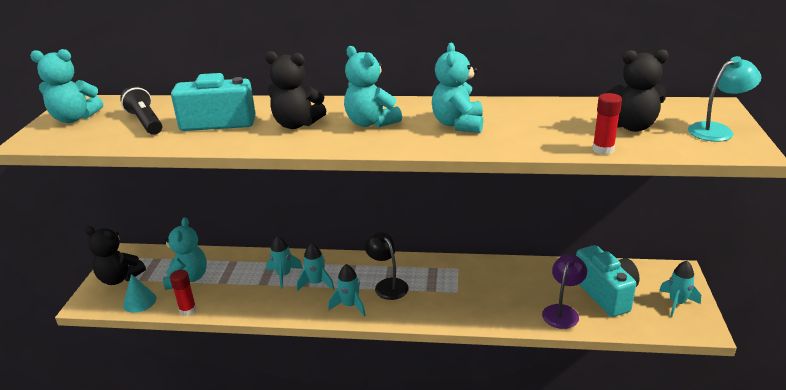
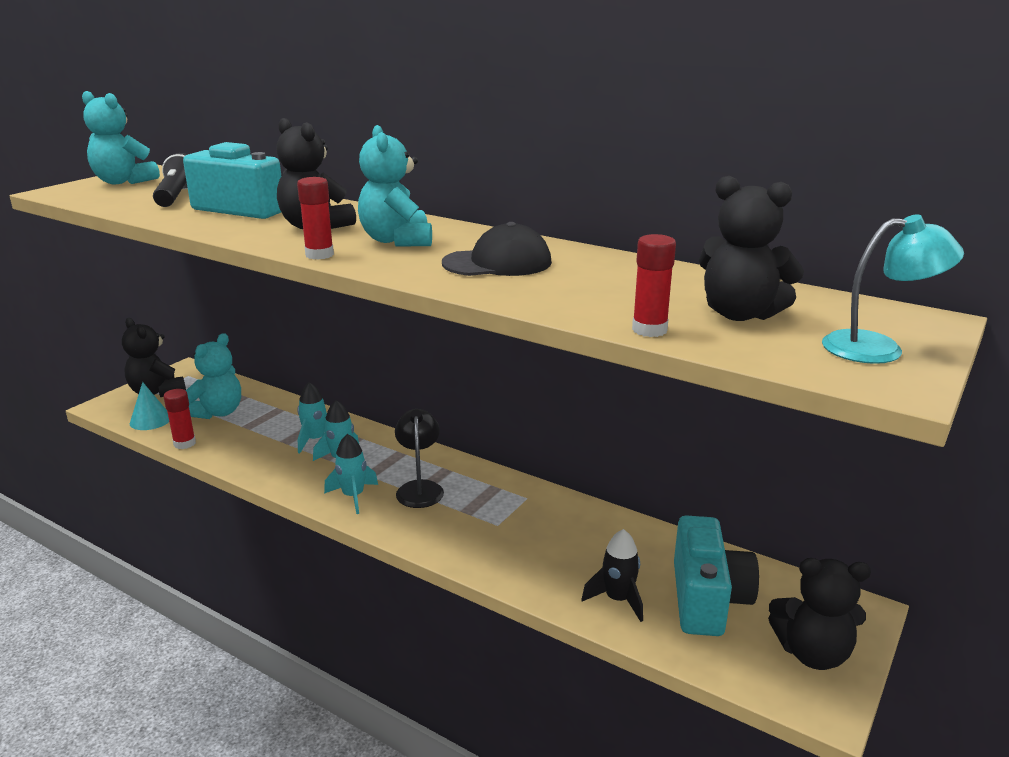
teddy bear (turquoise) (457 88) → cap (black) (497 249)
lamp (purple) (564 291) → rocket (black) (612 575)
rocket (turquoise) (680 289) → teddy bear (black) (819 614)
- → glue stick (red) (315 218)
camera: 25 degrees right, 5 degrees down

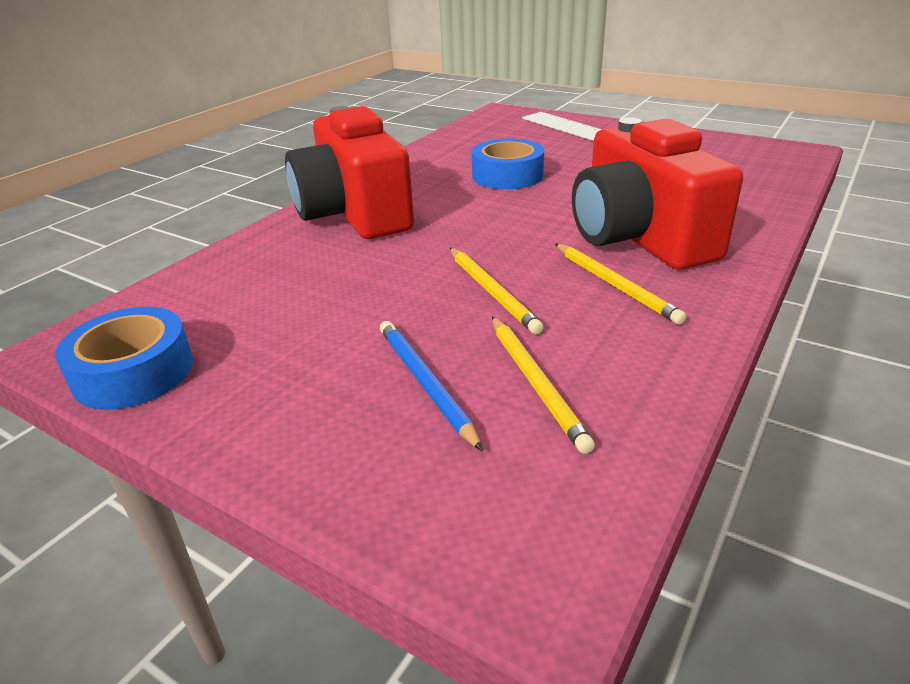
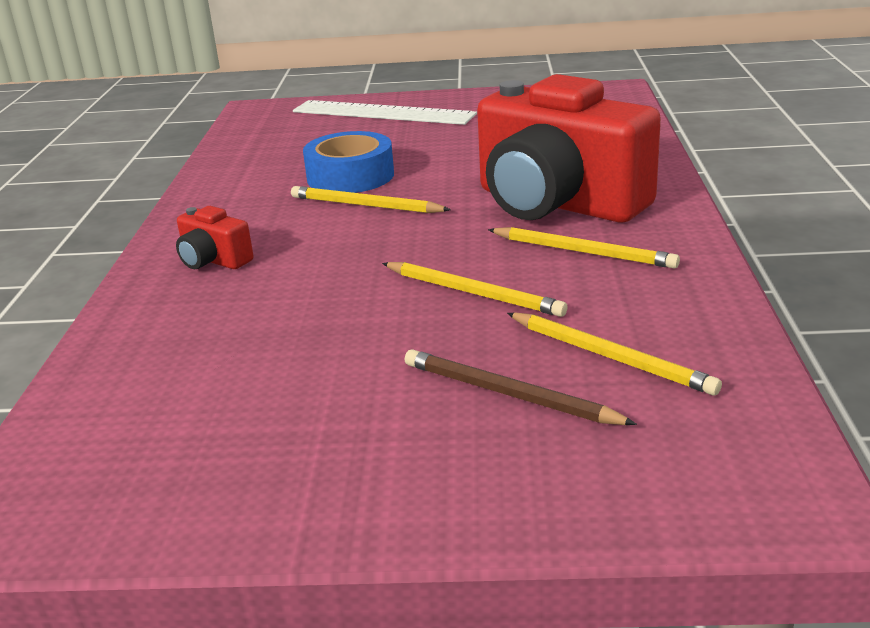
tape (blue) (124 358) → -
camera (red) (349 172) → camera (red) (215 237), x0.41
pencil (blue) (431 386) → pencil (brown) (521 387)
- → pencil (yellow) (371 199)
camera: 30 degrees left, 5 degrees down

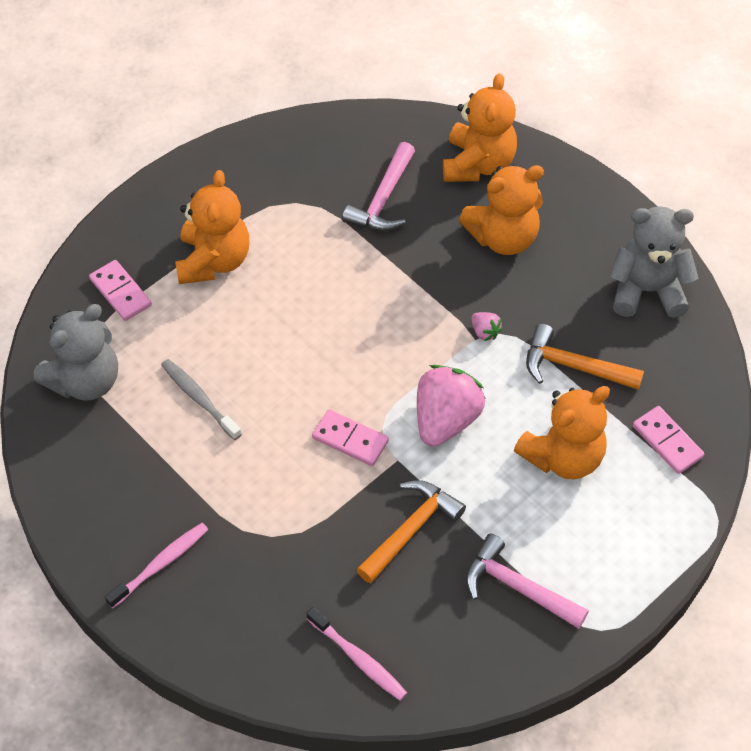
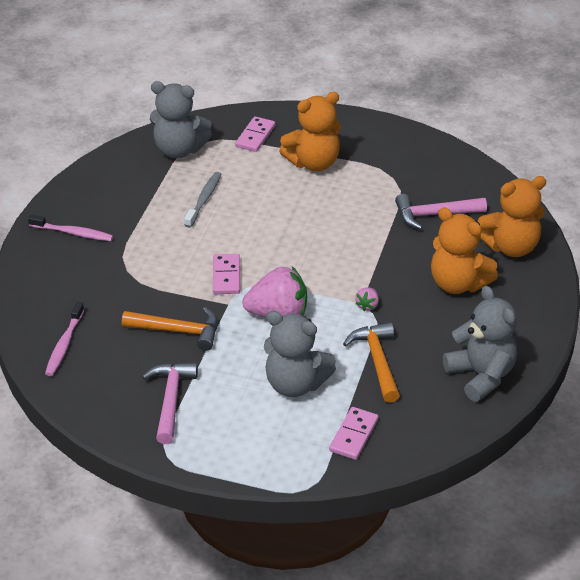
teddy bear (orange) (562 432) → teddy bear (grey) (300 354)
camera: 60 degrees right, 15 degrees down

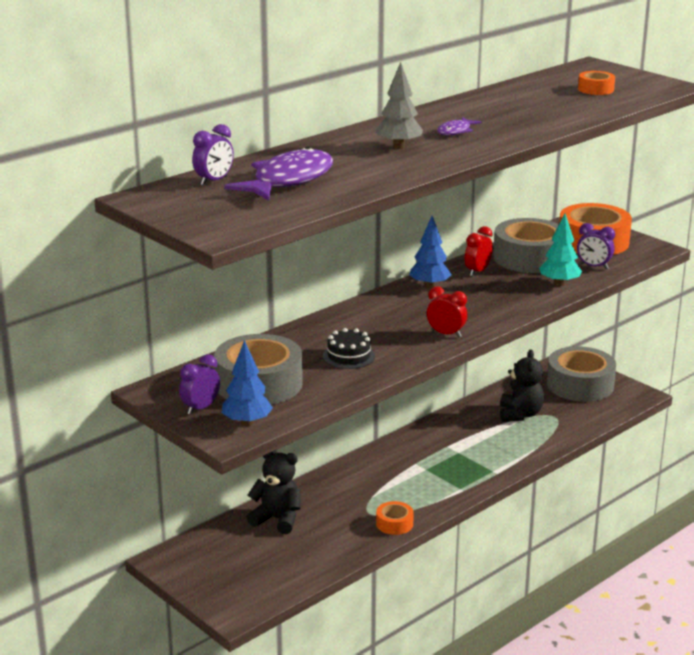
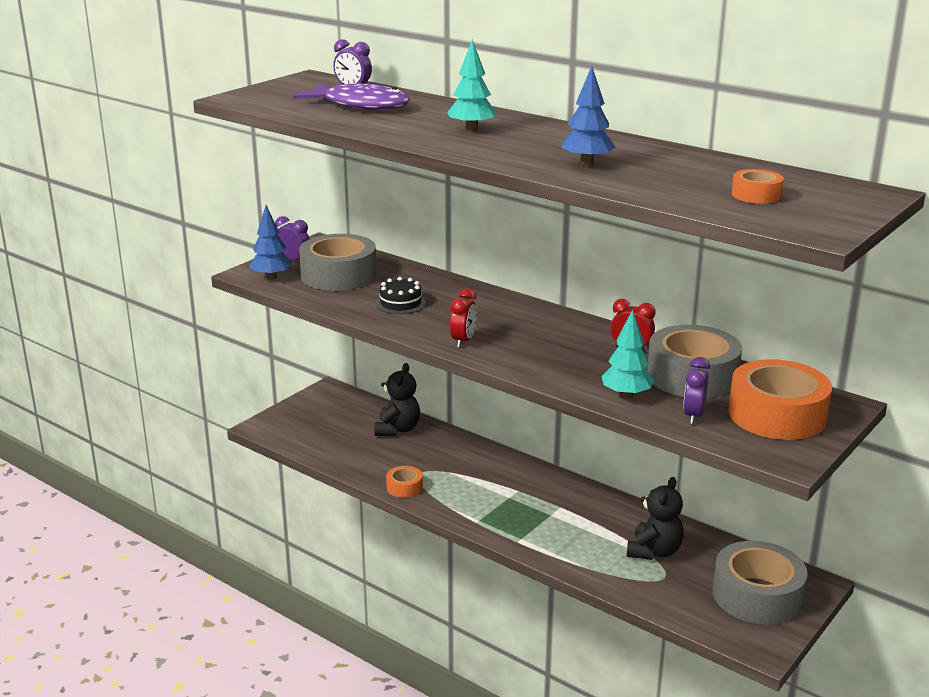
tree (grey) (399 105) → tree (turquoise) (472 85)
tree (blue) (430 252) → tree (blue) (588 116), move
fish (purple) (459 126) → -
teddy bear (black) (522 385) → teddy bear (black) (655 518), 60 degrees counterclockwise
camera: 80 degrees right, 0 degrees up

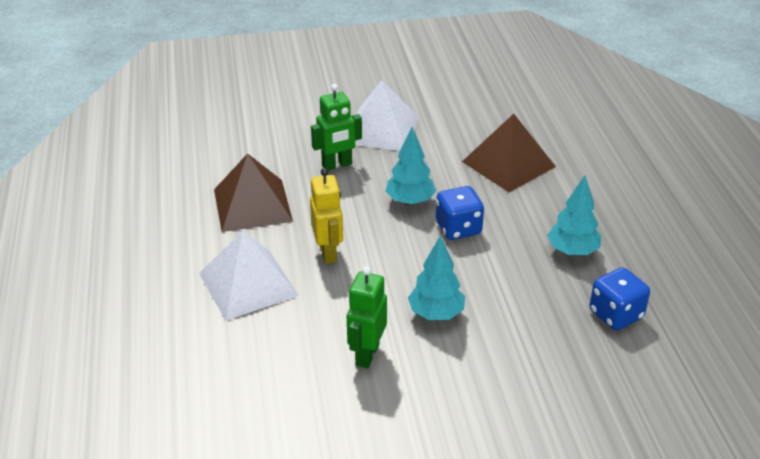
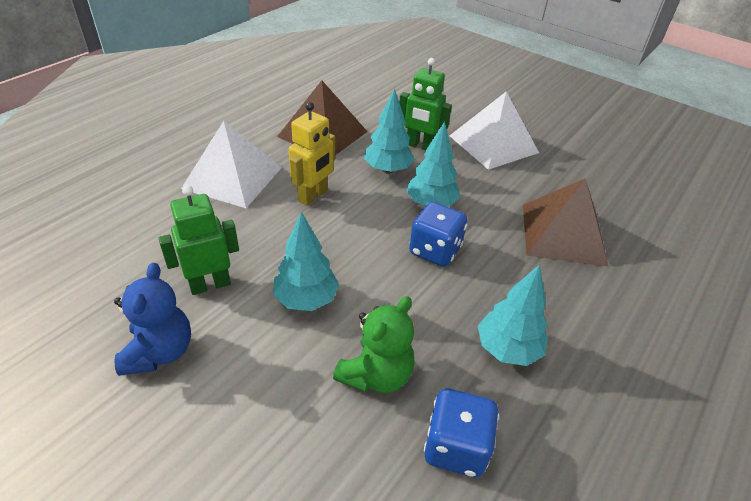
- → teddy bear (blue) (152 319)
- → teddy bear (green) (374 344)
- → tree (turquoise) (389 131)
camera: 45 degrees right, 5 degrees up

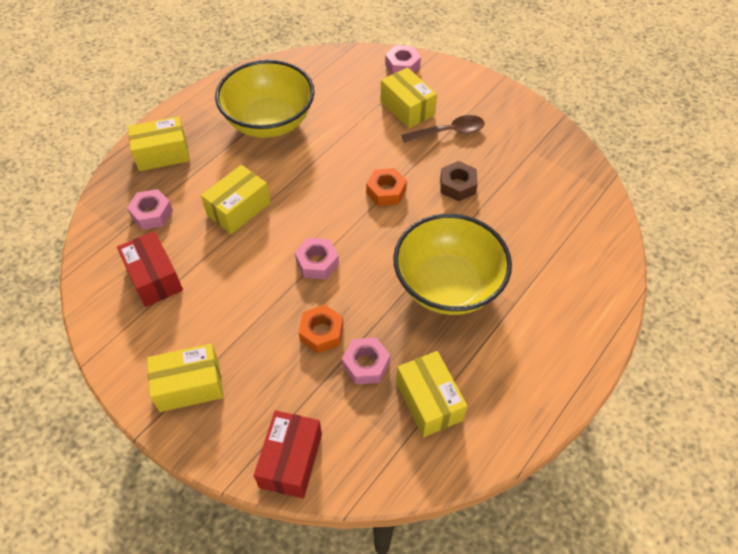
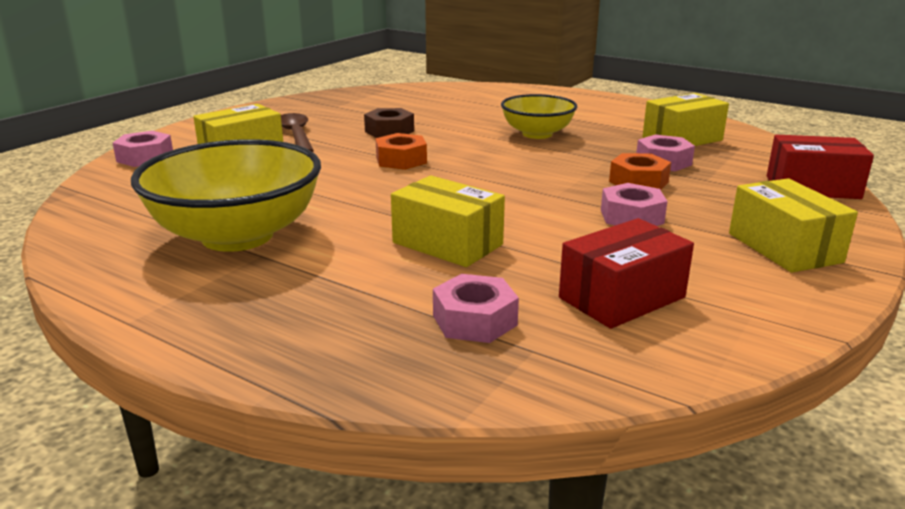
box (yellow) (159 143) → -
nut (pink) (317 259) → nut (pink) (634 204), move
bowl (yellow) (452 264) → bowl (yellow) (539 116), x0.60
camera: 95 degrees left, 30 degrees down

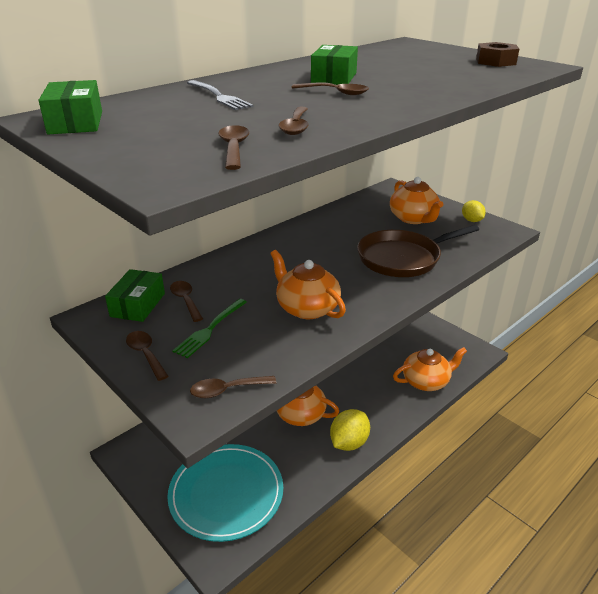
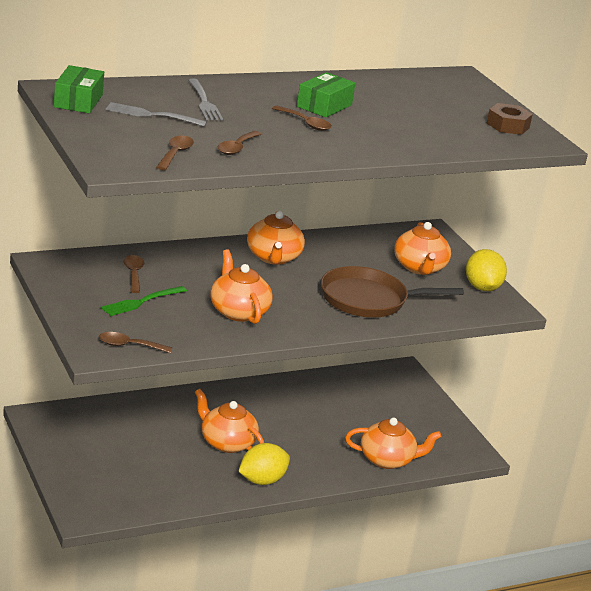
box (green) (135 295) → -
spoon (brown) (147 356) → -
plate (turquoise) (225 493) → -
lemon (yellow) (474 211) → lemon (yellow) (486 270), x1.66
- → fork (grey) (156 114)
- → teapot (orange) (276 238)
camera: 15 degrees right, 5 degrees down

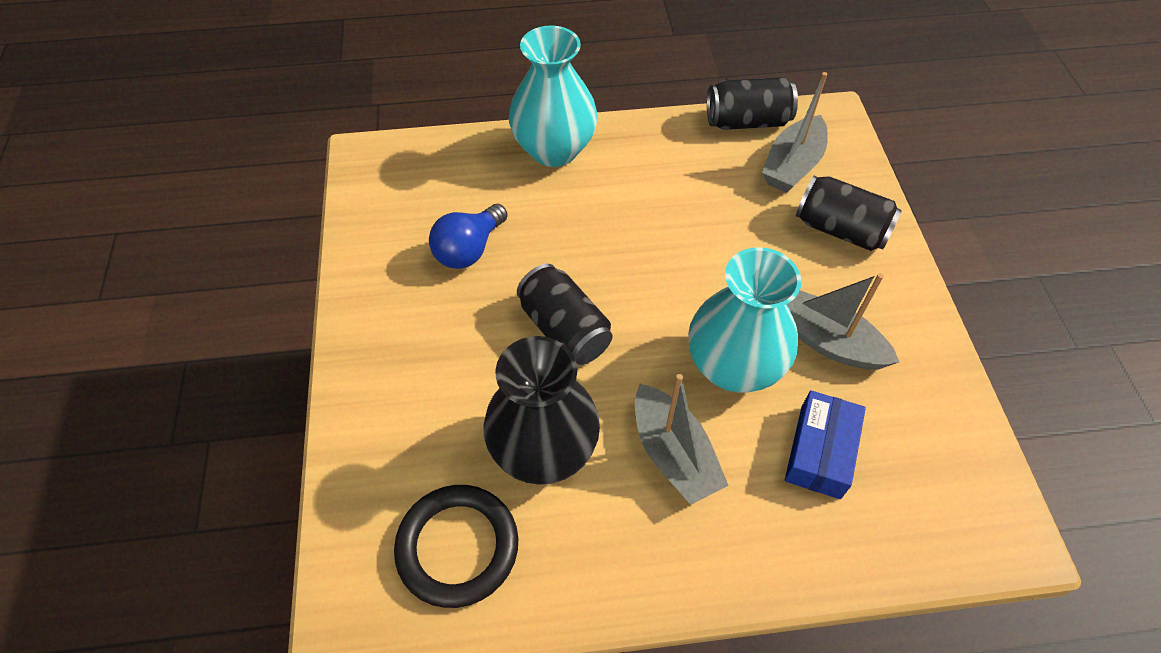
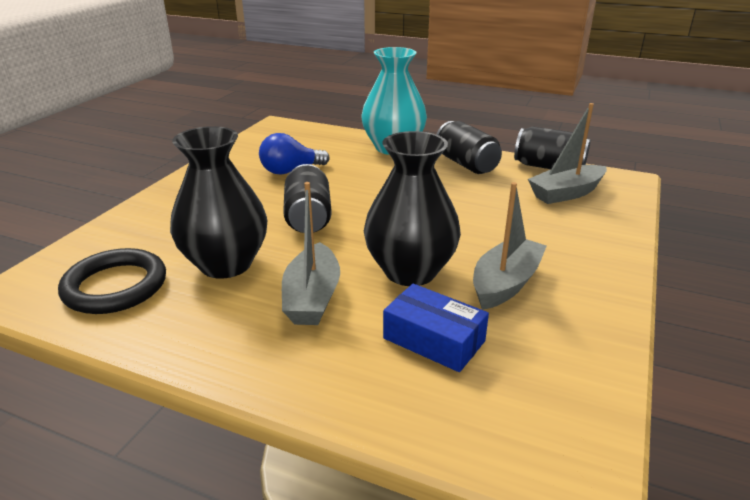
vase (turquoise) (745 320) → vase (black) (412 208)
box (blue) (825 444) → box (blue) (436 328), 75 degrees clockwise
boat (grey) (843 321) → boat (grey) (510 246), 60 degrees clockwise
can (black) (849 213) → can (black) (469 147), move
camera: 30 degrees right, 25 degrees down

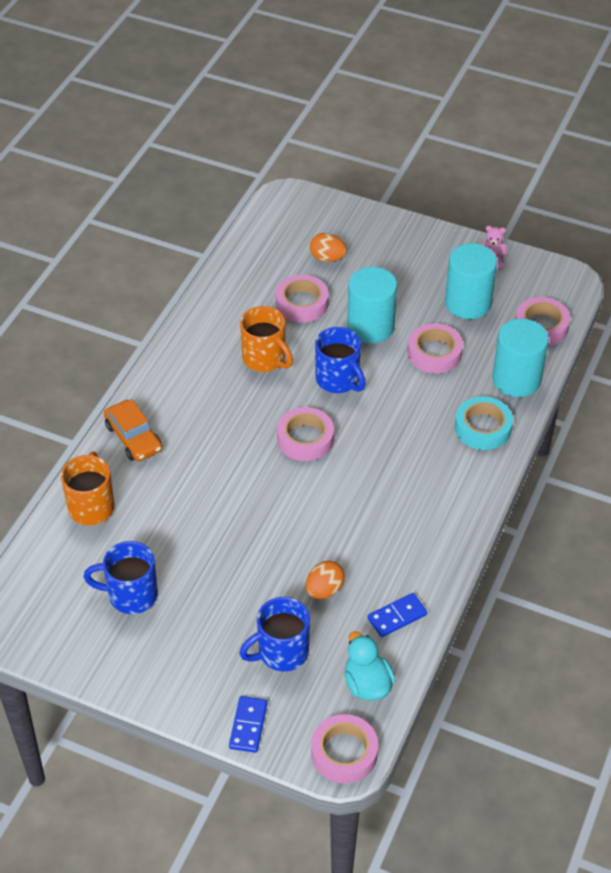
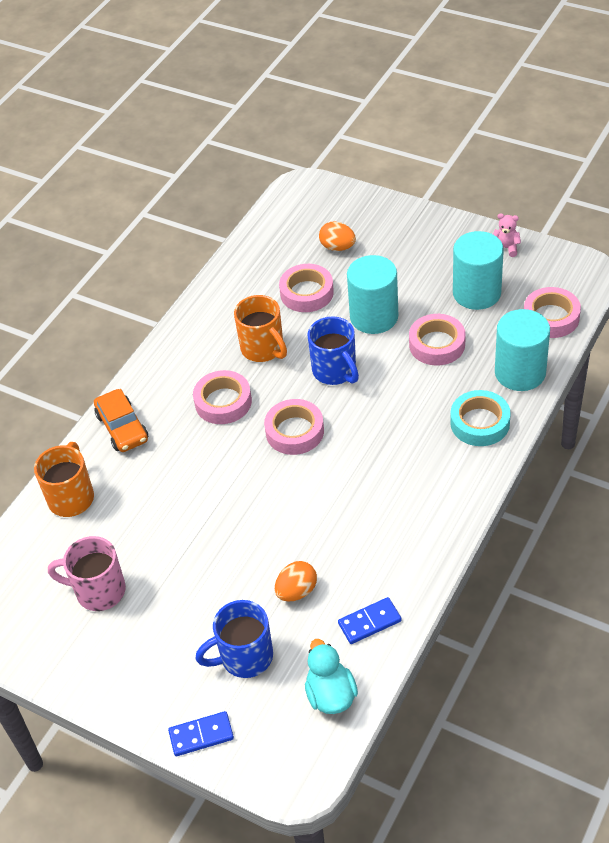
mug (blue) (121 577) → mug (pink) (87 573)
domino (blue) (248 724) → domino (blue) (201 733), 60 degrees clockwise
tape (pink) (344 748) → tape (pink) (222 397), move
camera: 10 degrees right, 0 degrees up

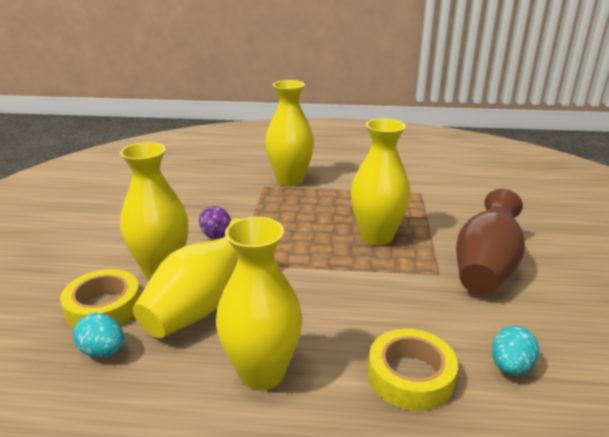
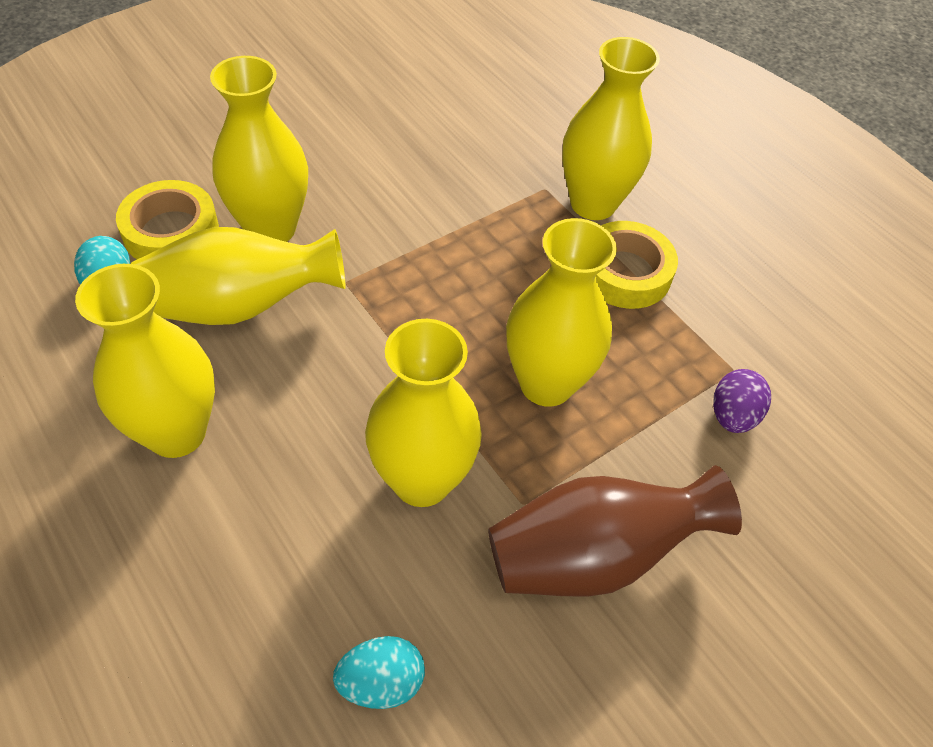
egg (purple) (215 222) → egg (purple) (742 401), move
tape (yellow) (413 370) → tape (yellow) (637 265), move
- → vase (yellow) (423 413)
camera: 45 degrees right, 25 degrees up

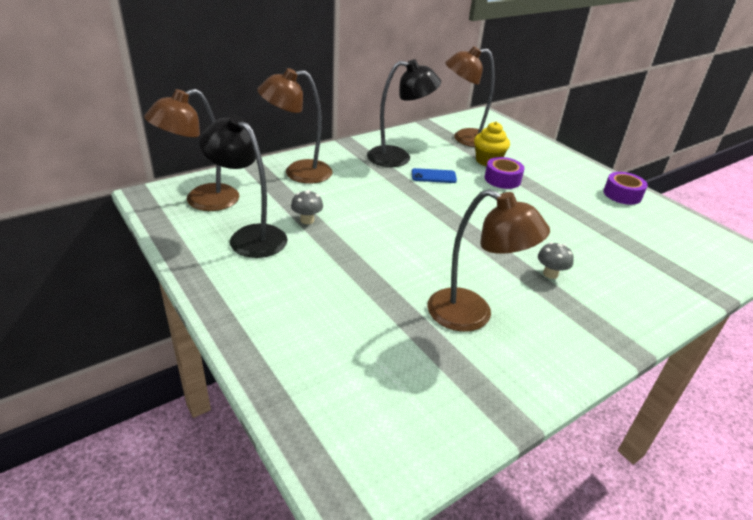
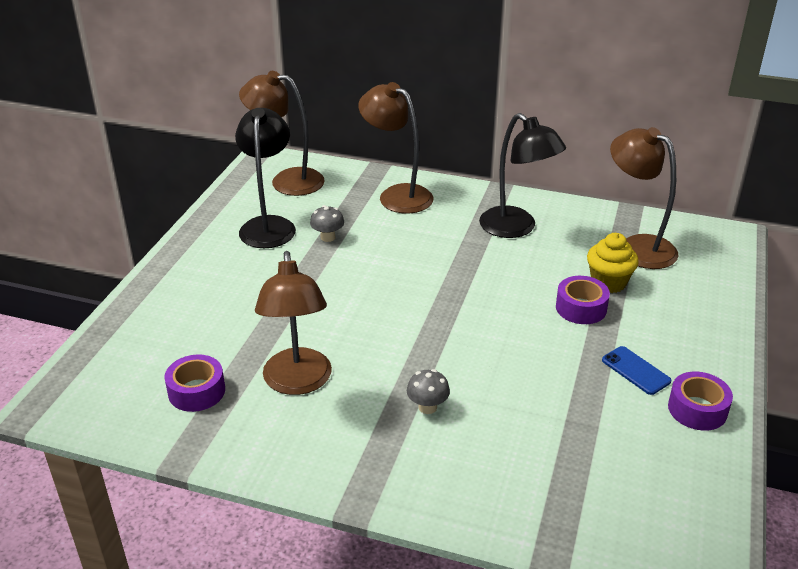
phone (blue) (434 175) → phone (blue) (636 370), move
- → tape (purple) (194 383)
camera: 55 degrees right, 0 degrees up

